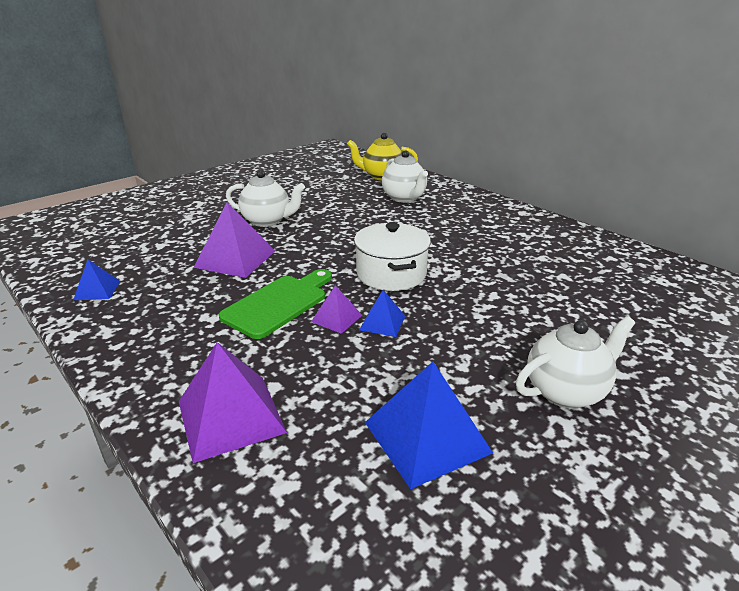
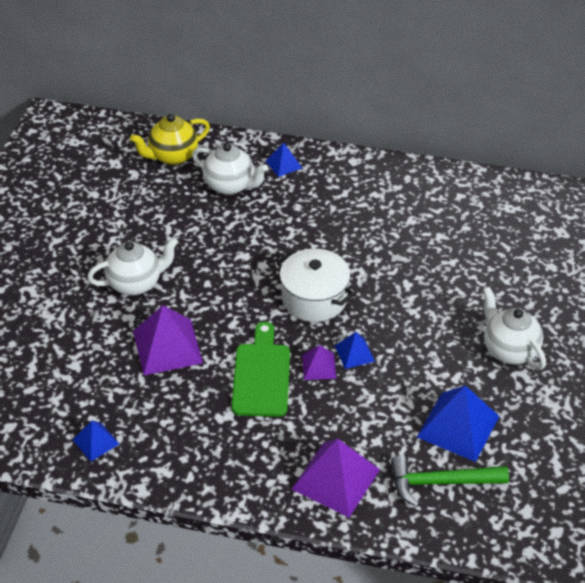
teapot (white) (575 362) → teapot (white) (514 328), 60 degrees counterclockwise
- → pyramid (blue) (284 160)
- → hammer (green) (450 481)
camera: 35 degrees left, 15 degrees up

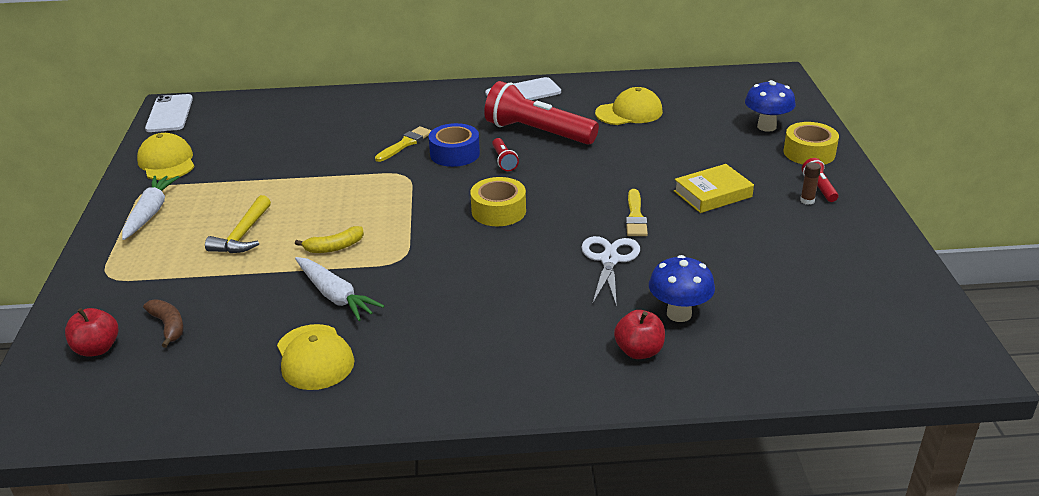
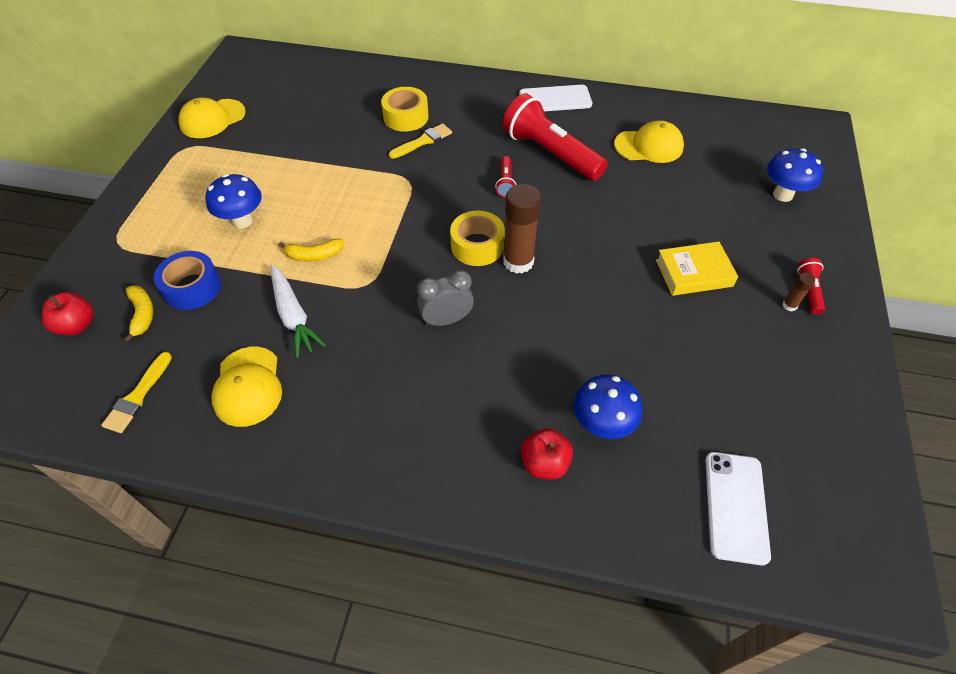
carrot (white) (150 208) → -
cap (yellow) (165 156) → cap (yellow) (212 118), 120 degrees counterclockwise
banana (brown) (163 324) → banana (yellow) (138 314)
phone (white) (169 113) → phone (white) (738 508), move
hammer (yellow) (238 224) → mushroom (blue) (234 201)
tape (blue) (454 145) → tape (blue) (187 280), move
scissors (white) (610 271) → -
brush (yellow) (637 212) → brush (yellow) (136 392), move
tape (yellow) (811 143) → tape (yellow) (405 109), move
- → clock (grey) (445 298)
- → glue stick (brown) (522 229)
camera: 15 degrees right, 20 degrees up

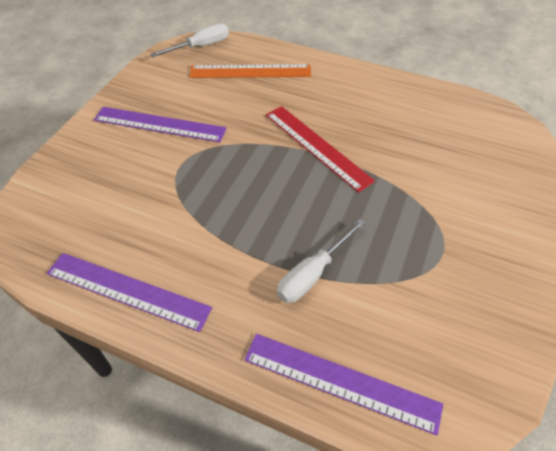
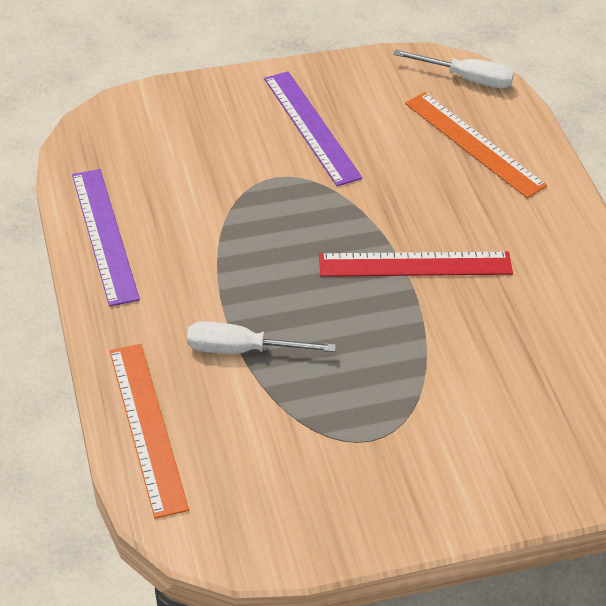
ruler (purple) (343 384) → ruler (orange) (149 431)
ruler (red) (320 149) → ruler (red) (416 264), 75 degrees clockwise
camera: 50 degrees right, 5 degrees down

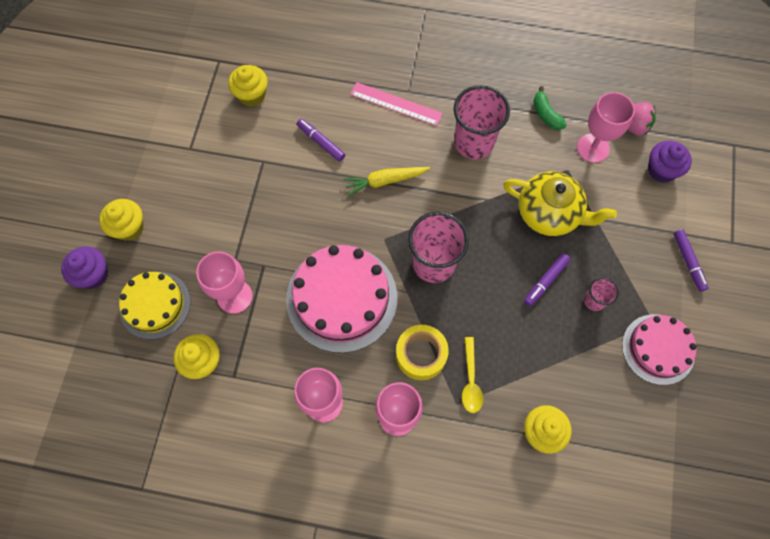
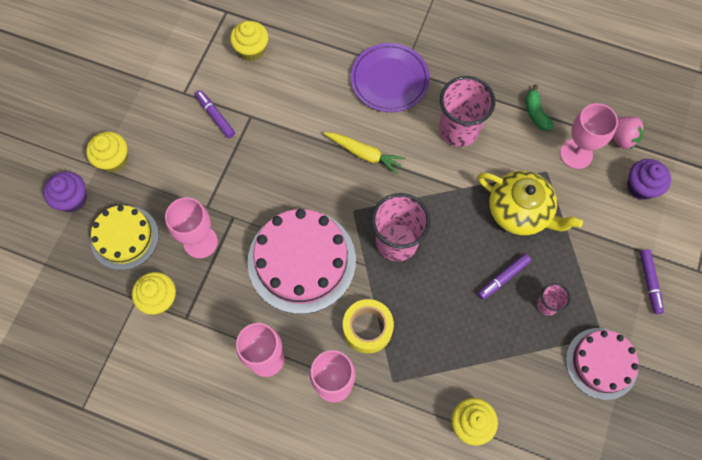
marker (purple) (321 140) → marker (purple) (215 114), move
carrot (yellow) (386 181) → carrot (yellow) (364 153), 150 degrees counterclockwise
ruler (pink) (396 104) → plate (purple) (390 77)
spoon (yellow) (472 375) → -
camera: 10 degrees right, 0 degrees up

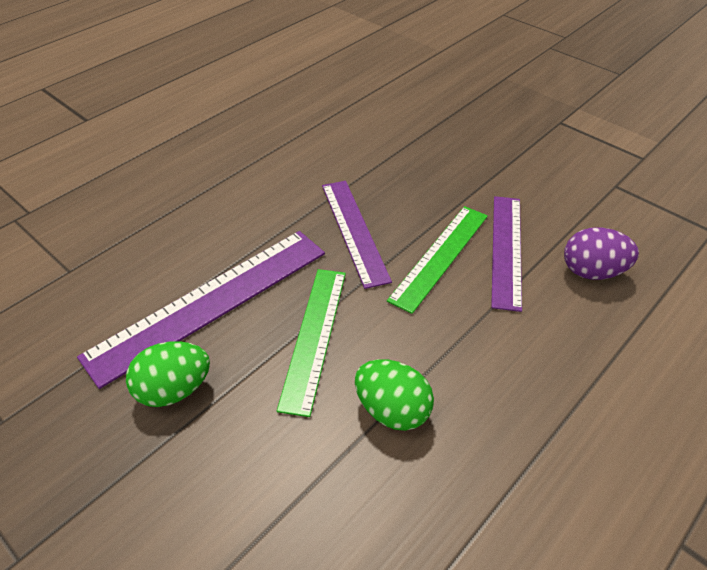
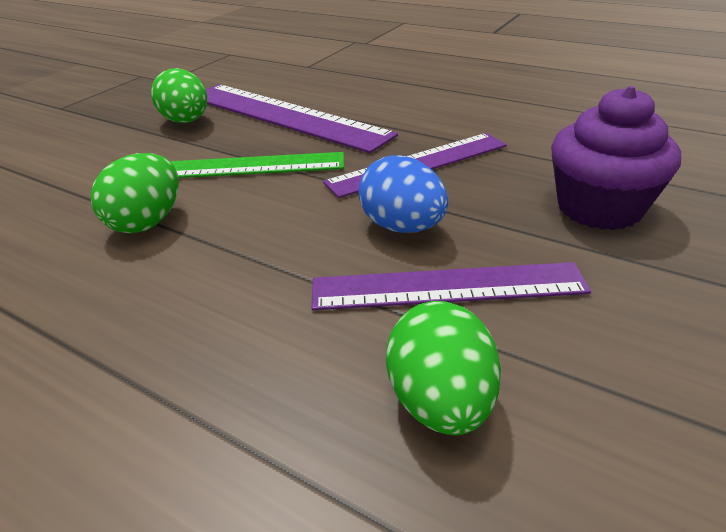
ruler (green) (437 260) → egg (blue) (403 194)
egg (purple) (601 253) → egg (green) (443 368)
- → cupcake (purple) (616 158)
camera: 80 degrees right, 10 degrees down

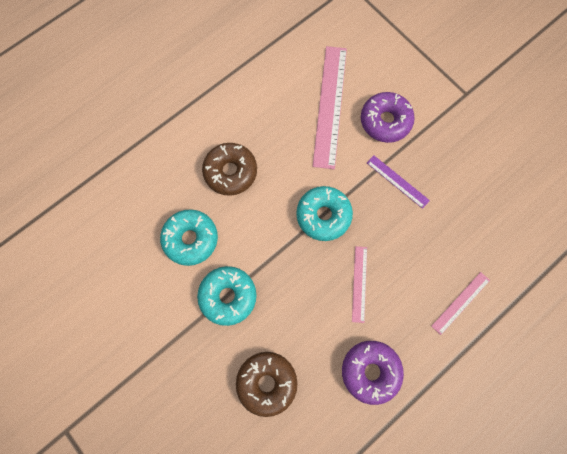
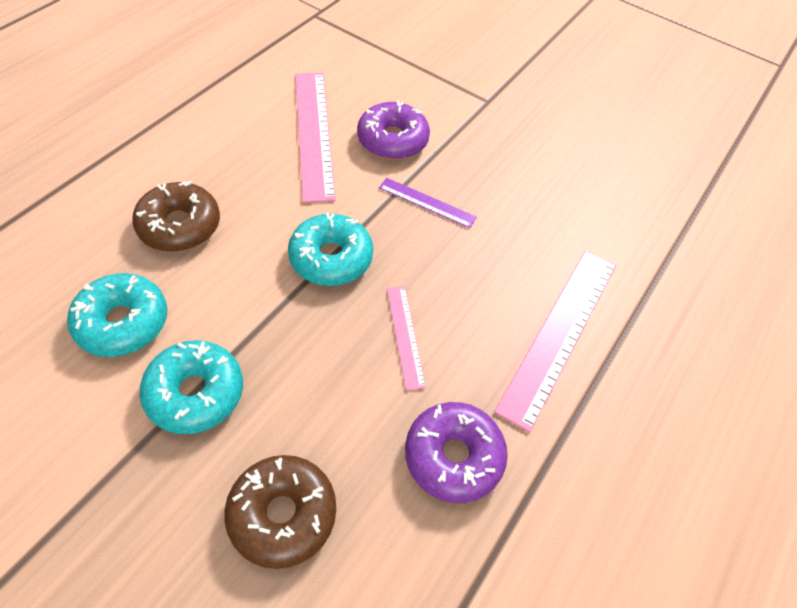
ruler (pink) (461 303) → ruler (pink) (555 342), x1.95
camera: 20 degrees left, 20 degrees down

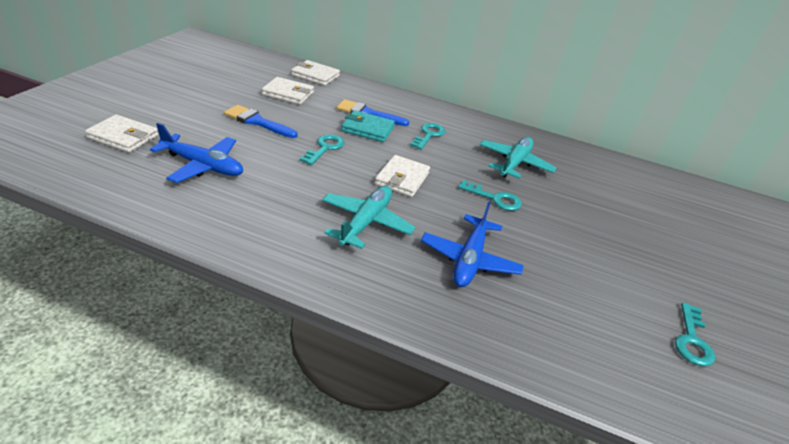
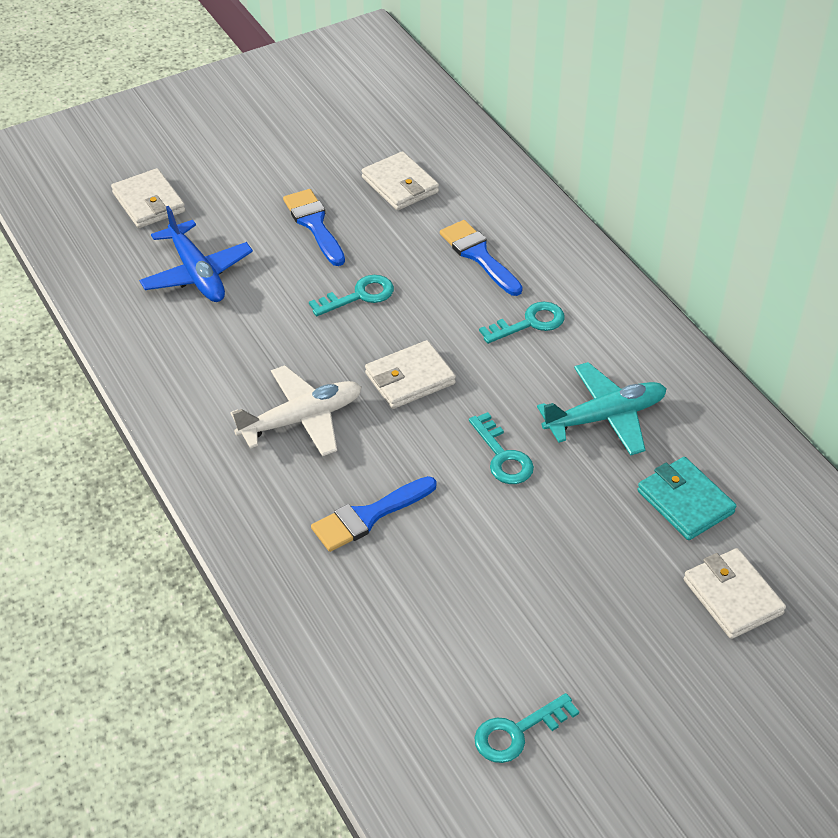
wallet (white) (315 73) → wallet (white) (735 593), move
plane (turquoise) (368 217) → plane (white) (296 410)
wallet (turquoise) (368 126) → wallet (turquoise) (686 498), move
plane (blue) (472 244) → brush (blue) (374 514)
camera: 45 degrees right, 10 degrees up

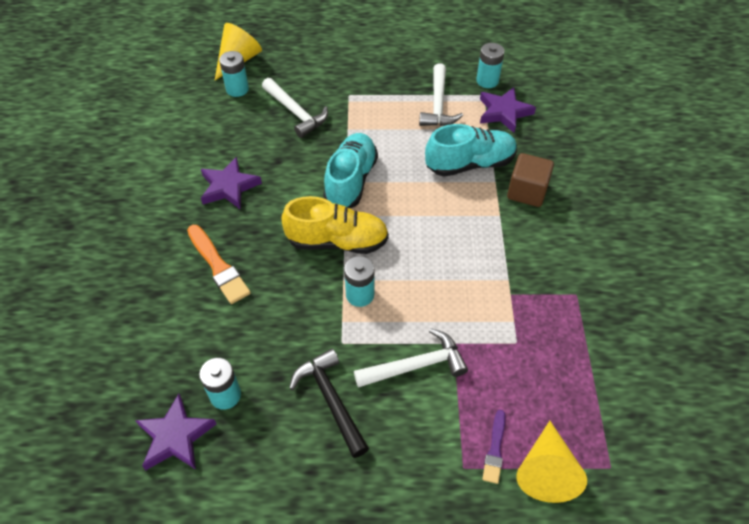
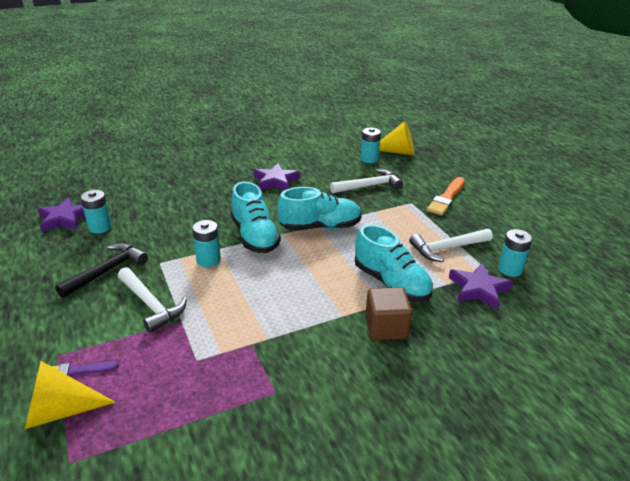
brush (orange) (219 264) → brush (orange) (446 196), move
hammer (white) (295 108) → hammer (white) (366 181), 135 degrees counterclockwise
shoe (yellow) (335 225) → shoe (turquoise) (256 217)
camera: 65 degrees right, 20 degrees down

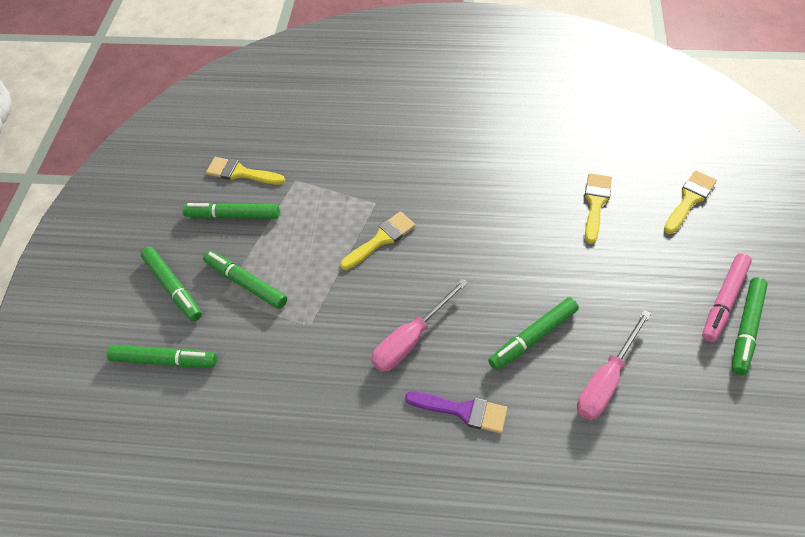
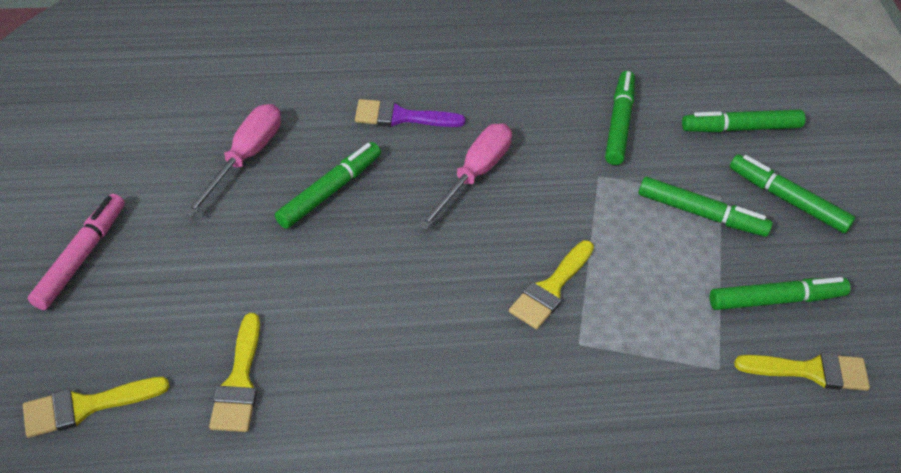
brush (yellow) (690 202) → brush (yellow) (96 407), 45 degrees clockwise
marker (green) (750 326) → marker (green) (620 118), move
camera: 160 degrees right, 5 degrees down

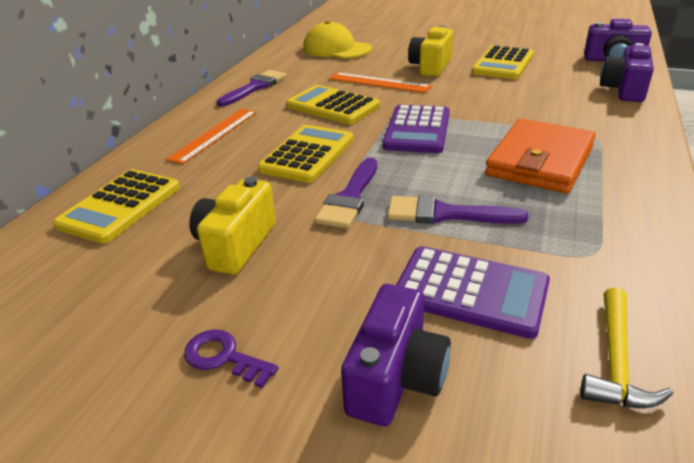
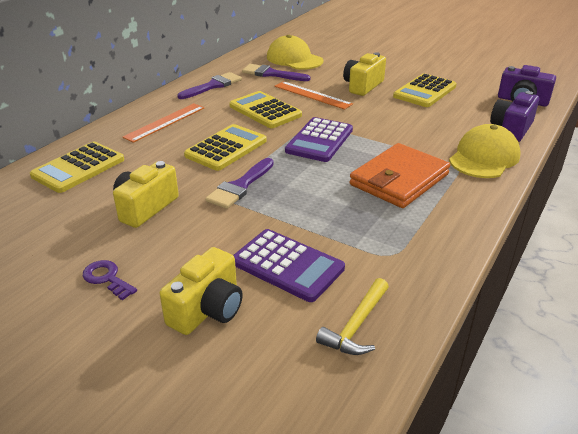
camera (purple) (396 355) → camera (yellow) (201 291)
brush (purple) (457 209) → brush (purple) (276 72), move
- → cap (yellow) (485 151)
camera: 10 degrees right, 0 degrees up

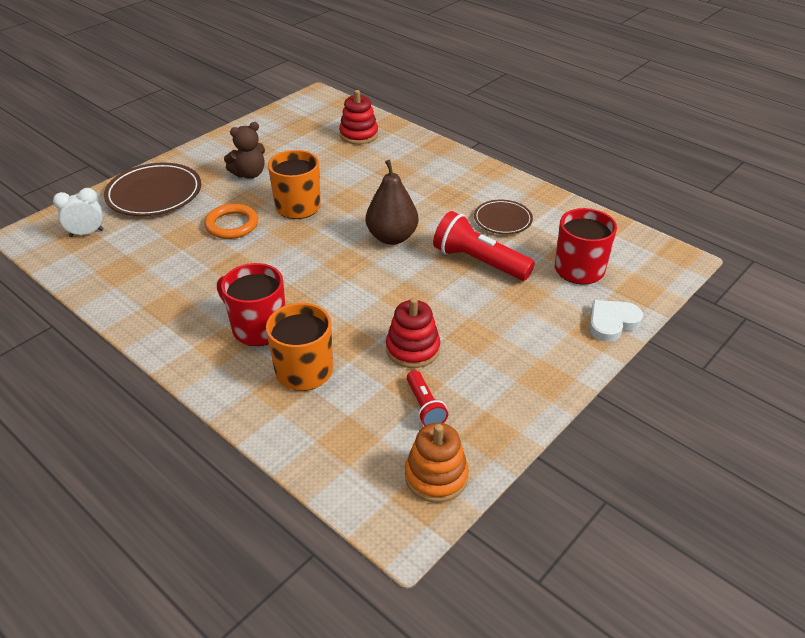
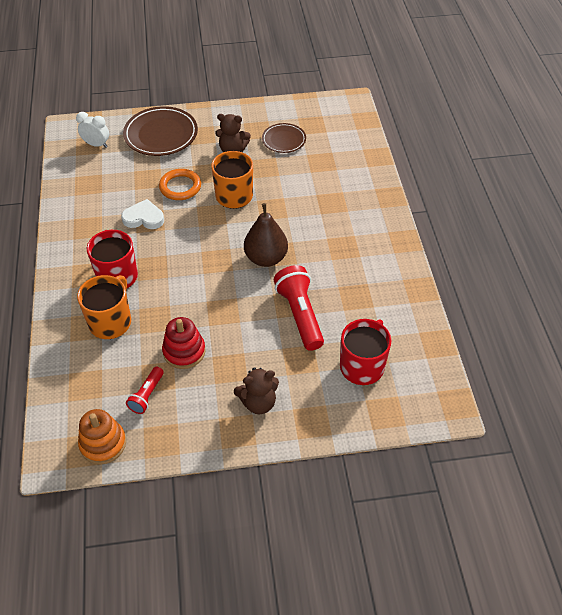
stacking toy (red) (358 117) → -
plate (brown) (503 217) → plate (brown) (284 138), move
heart (white) (616 321) → heart (white) (142 214), move
- → teddy bear (brown) (256 390)
camera: 40 degrees right, 10 degrees up

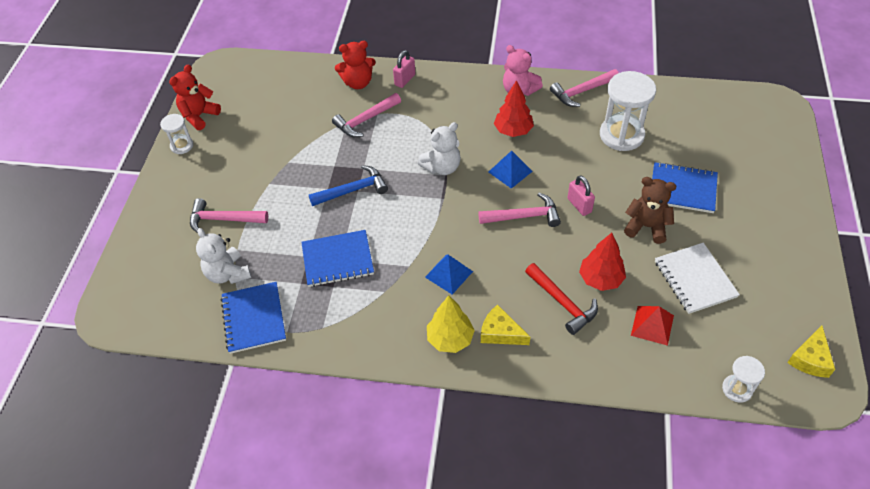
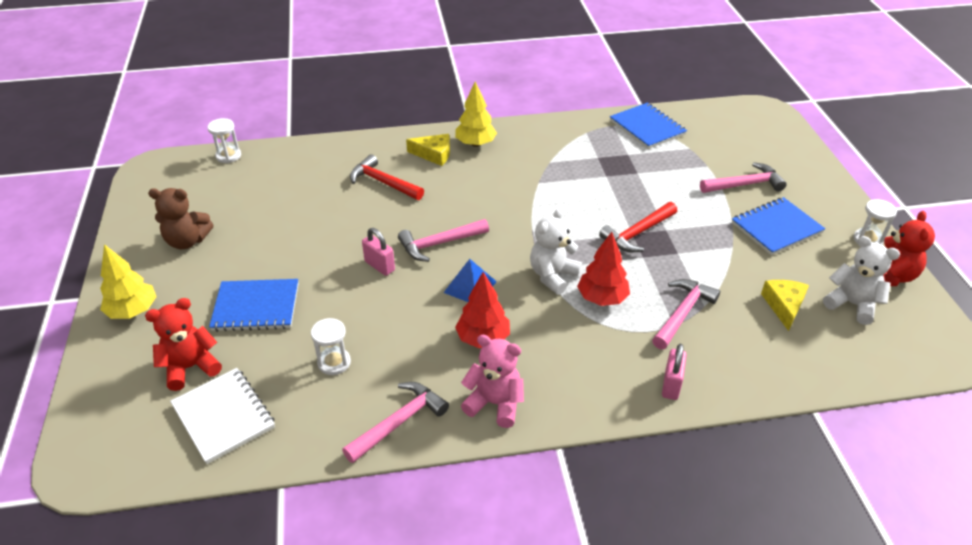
teddy bear (white) (223 256) → teddy bear (white) (861 280), move
notebook (blue) (337 258) → notebook (blue) (778 226), move
hammer (blue) (348 185) → hammer (red) (638 227)
teddy bear (red) (355 65) → teddy bear (red) (183 344), move
pyramid (blue) (449 274) → -
tree (red) (602 262) → tree (red) (603 269), move
hourglass (white) (628 111) → hourglass (white) (331 346), x0.53
teddy bear (brown) (650 210) → teddy bear (brown) (180 218), move
pyramid (red) (652 326) → -
notebook (white) (697 278) → notebook (white) (222 416), move
cheese (yellow) (811 351) → cheese (yellow) (785 305), move
- → tree (yellow) (128 281)
camera: 160 degrees right, 10 degrees down

